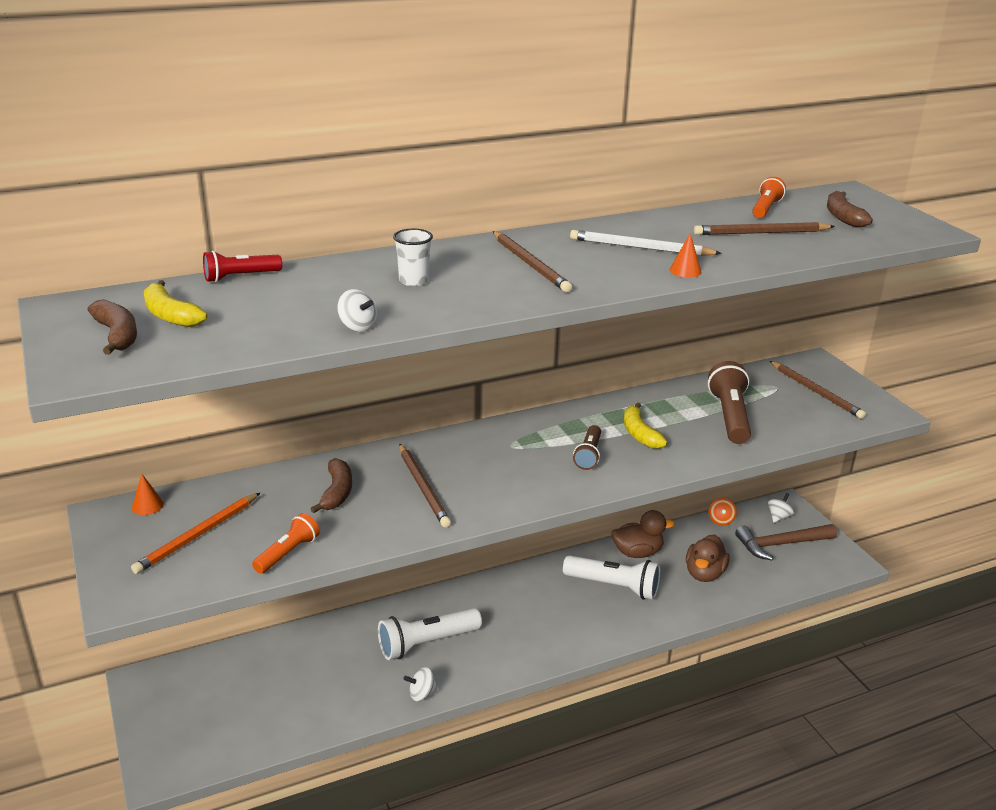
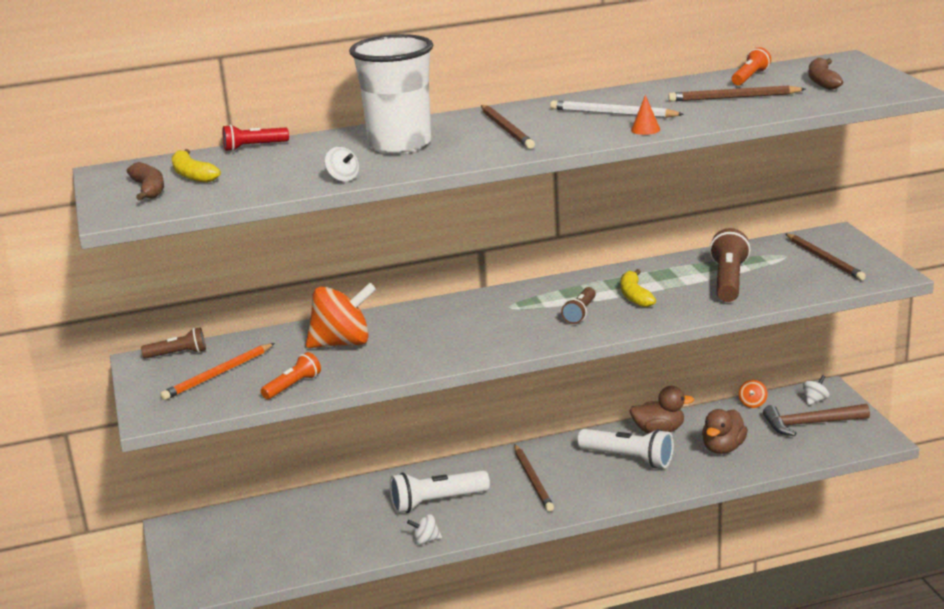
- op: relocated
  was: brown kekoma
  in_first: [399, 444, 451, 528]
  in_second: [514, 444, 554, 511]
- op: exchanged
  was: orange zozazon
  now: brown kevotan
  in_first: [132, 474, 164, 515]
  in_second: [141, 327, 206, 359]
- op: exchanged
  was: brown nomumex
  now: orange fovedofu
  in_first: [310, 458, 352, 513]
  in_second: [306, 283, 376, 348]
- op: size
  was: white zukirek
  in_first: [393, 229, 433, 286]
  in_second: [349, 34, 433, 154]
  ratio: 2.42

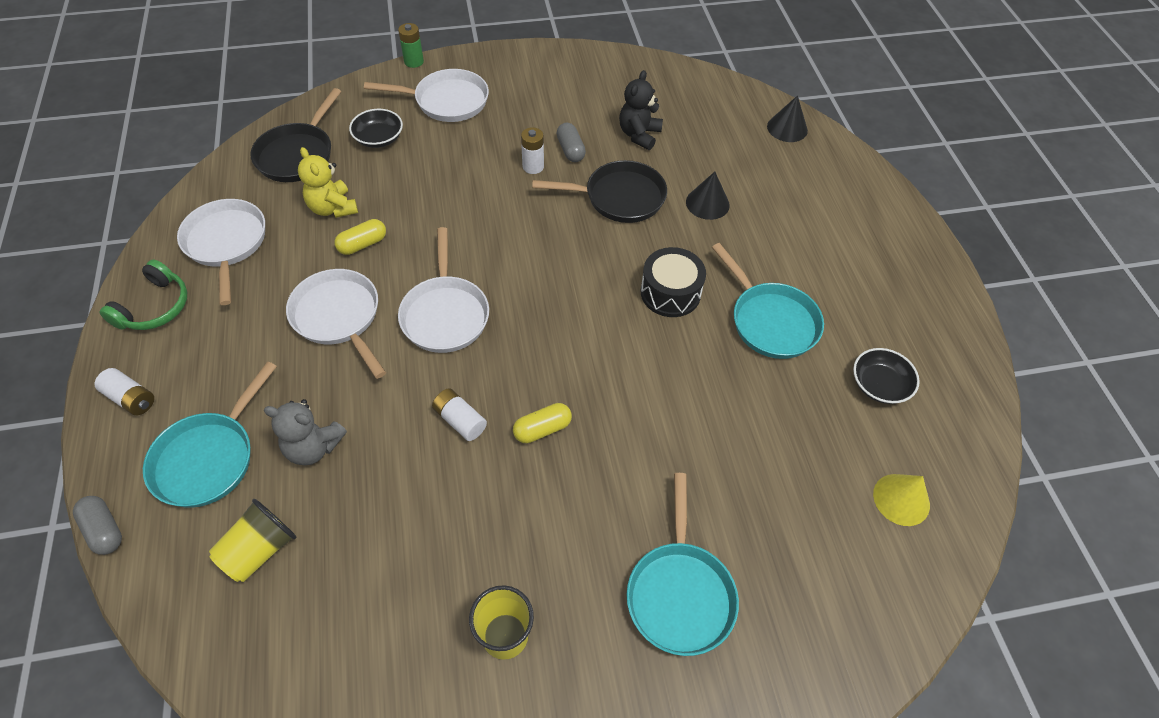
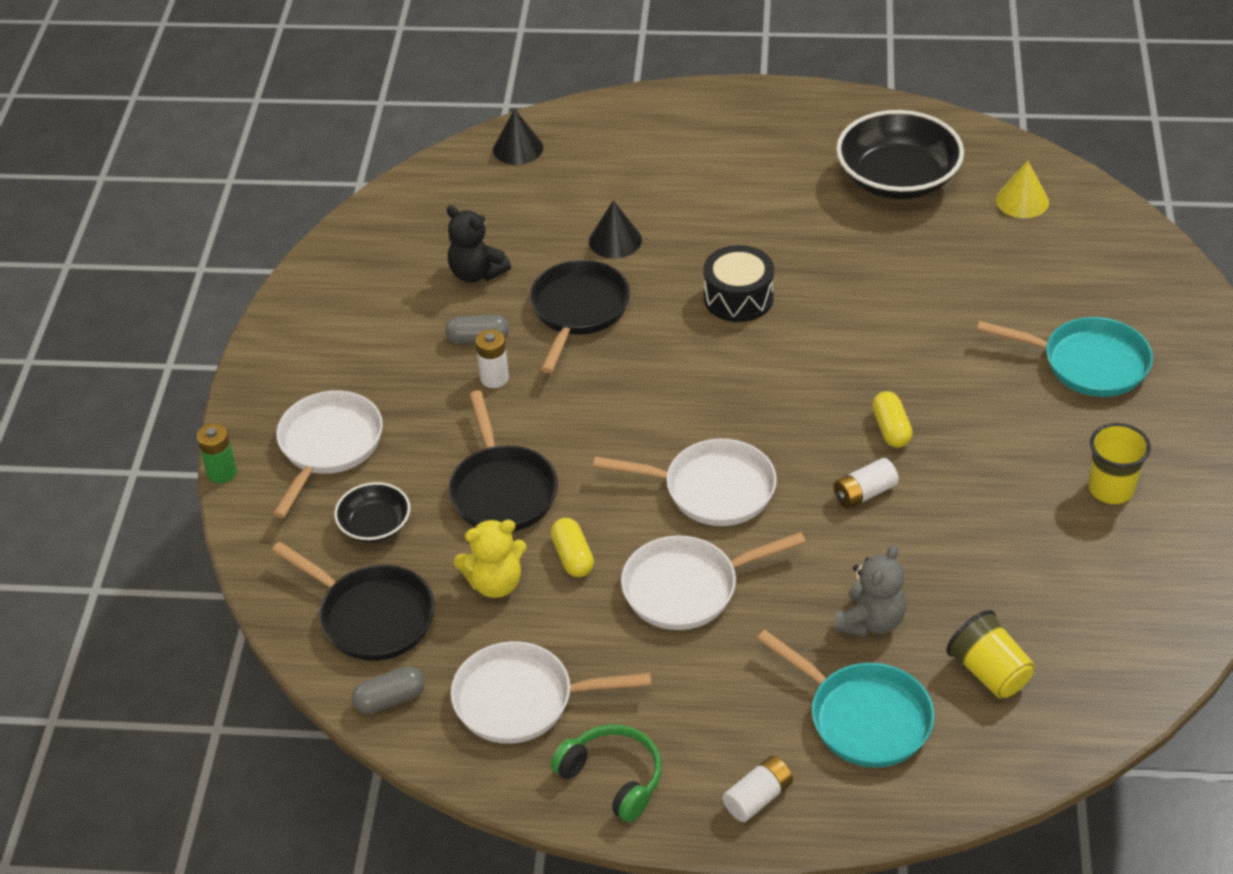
- op: missing
  was: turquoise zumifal
  in_first: [712, 243, 824, 359]
- op: appeared
  now: black zumifal
  in_second: [448, 390, 558, 532]
- op: relocated
  was: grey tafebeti
  in_first: [73, 496, 122, 555]
  in_second: [352, 666, 425, 714]
- op: size
  was: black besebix
  in_first: [853, 348, 920, 404]
  in_second: [836, 110, 964, 199]
  ratio: 1.93

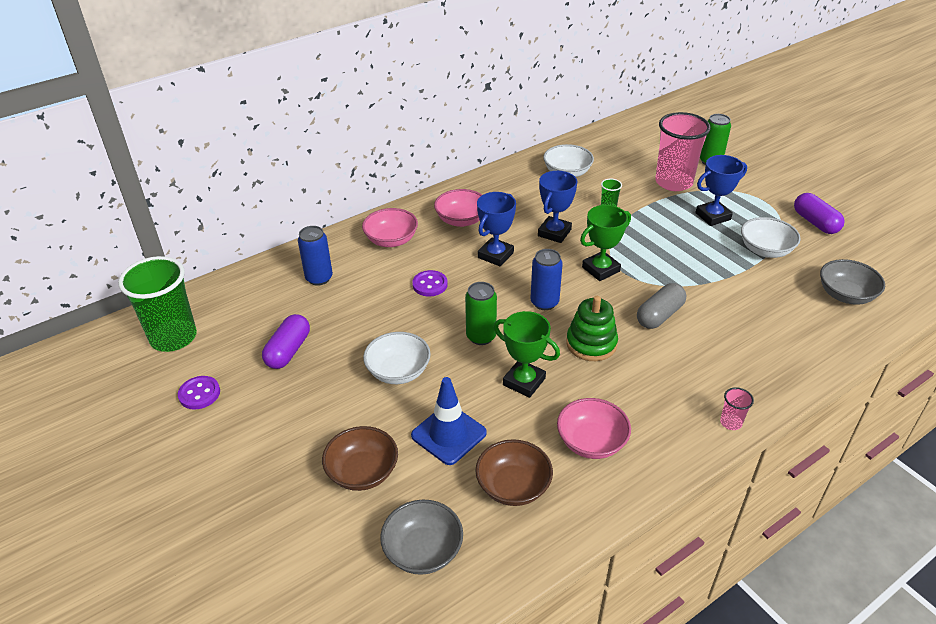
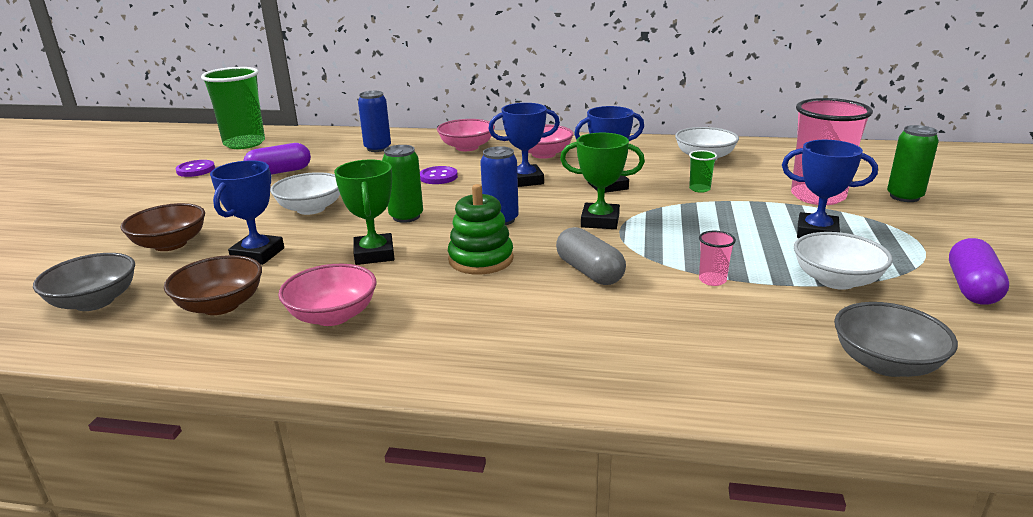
- op: relocated
  was: pink zukirek
  in_first: [720, 387, 754, 430]
  in_second: [699, 231, 736, 286]
- op: exchanged
  was: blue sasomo
  now: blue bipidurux
  in_first: [411, 377, 487, 465]
  in_second: [210, 160, 284, 265]
- op: spun
  was: grey tafebeti
  in_first: [637, 283, 686, 329]
  in_second: [556, 227, 626, 285]
  clockwise: 60

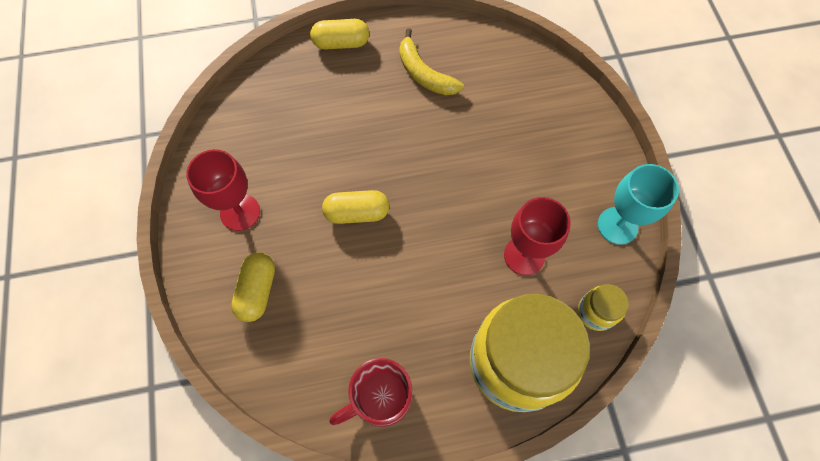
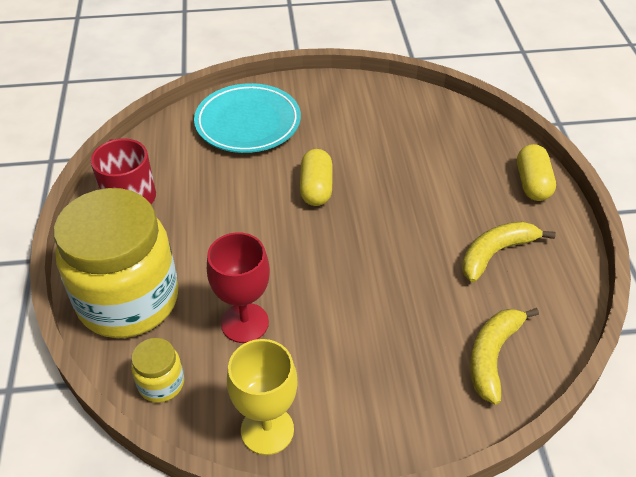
- op: missing
  was: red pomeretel
  in_first: [186, 149, 260, 231]
- op: appeared
  now: yellow nomumex
  in_second: [470, 308, 539, 405]
- op: exchanged
  was: yellow tafebeti
  now: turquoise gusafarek
  in_first: [231, 253, 275, 322]
  in_second: [194, 83, 301, 153]
- op: colour
  was: turquoise pomeretel
  now: yellow pomeretel
  in_first: [598, 164, 679, 245]
  in_second: [227, 339, 298, 455]

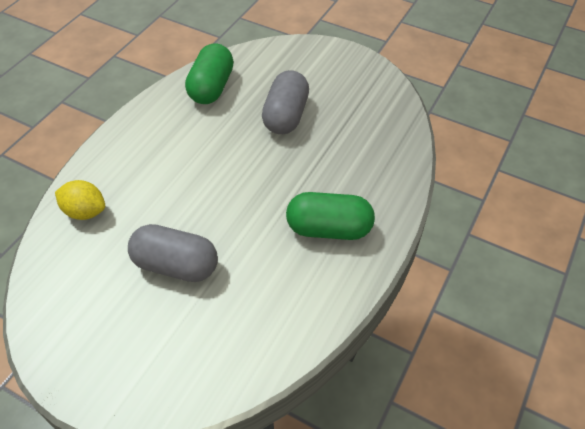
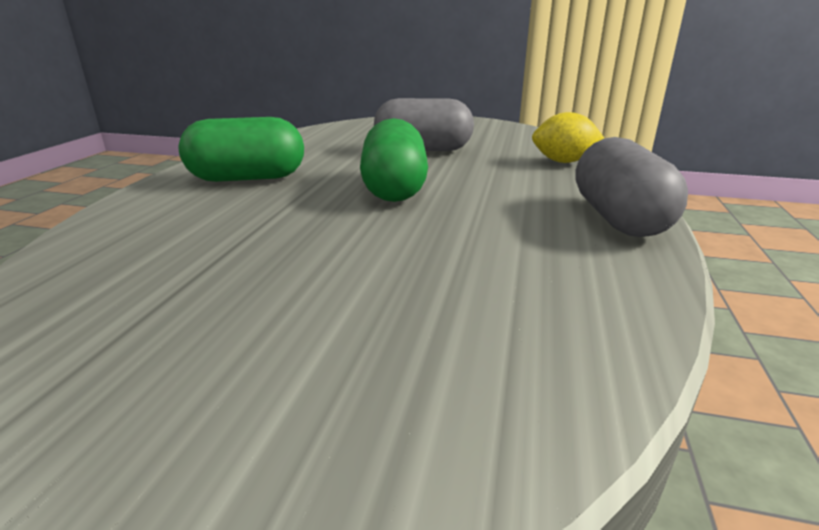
- op: relocated
  was: green tafebeti
  in_first: [185, 43, 234, 104]
  in_second: [360, 118, 428, 202]
- op: relocated
  was: grey tafebeti
  in_first: [262, 70, 309, 134]
  in_second: [575, 137, 688, 237]

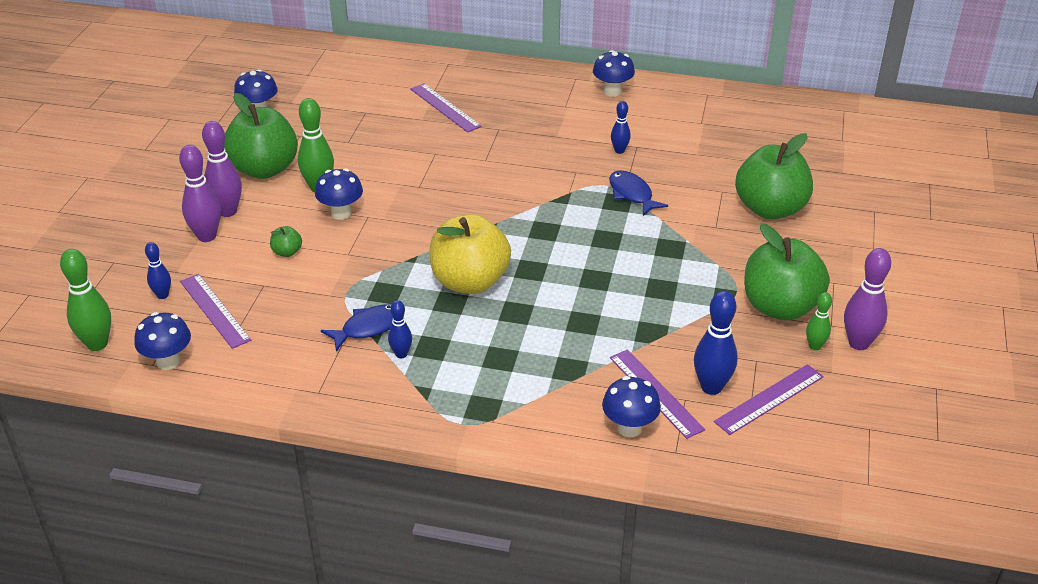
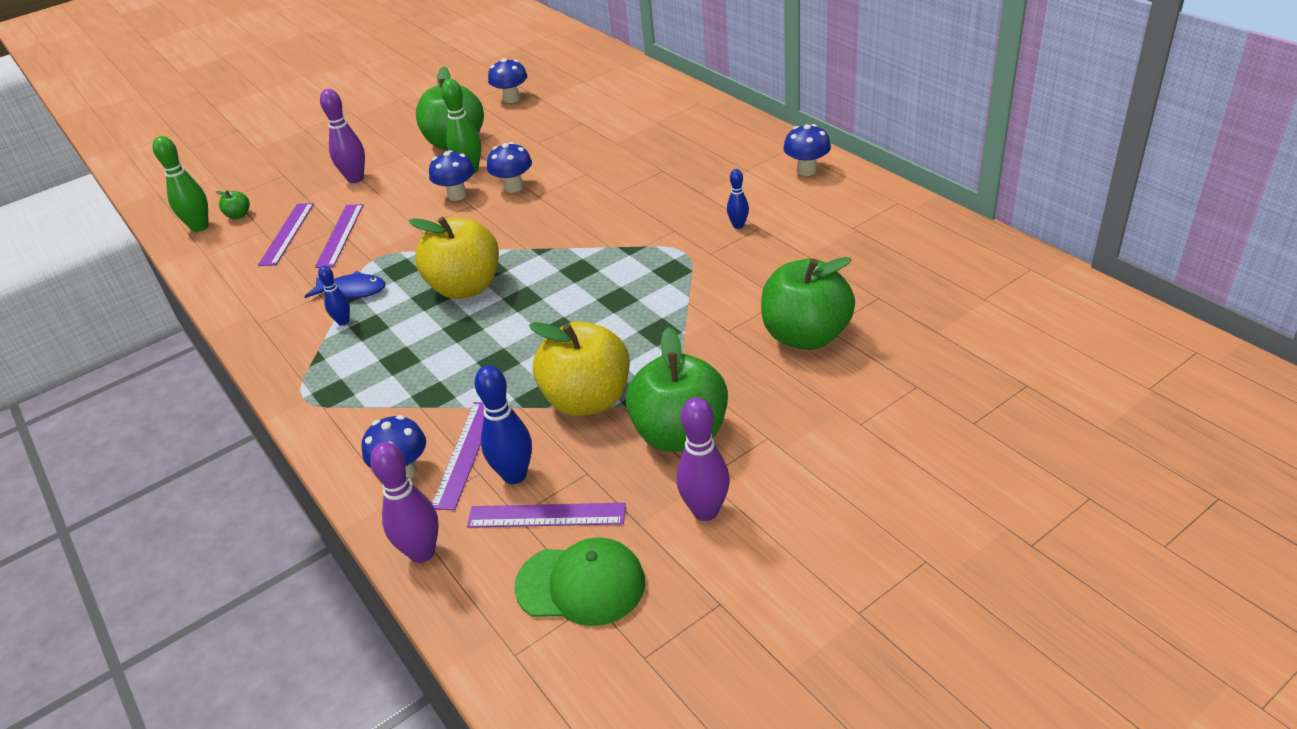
- op: missing
  was: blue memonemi
  in_first: [145, 242, 171, 299]
- op: missing
  was: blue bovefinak
  in_first: [609, 170, 668, 216]
- op: missing
  was: green memonemi
  in_first: [806, 292, 832, 350]
- op: appeared
  now: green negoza
  in_second: [514, 538, 645, 626]
- op: appeared
  now: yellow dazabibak
  in_second: [529, 321, 630, 416]
- op: relocated
  was: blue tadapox
  in_first: [134, 312, 191, 370]
  in_second: [487, 142, 532, 193]
- op: relocated
  was: purple memonemi
  in_first: [202, 121, 242, 217]
  in_second: [370, 442, 439, 563]
- op: relocated
  was: green dazabibak
  in_first: [270, 226, 302, 257]
  in_second: [215, 191, 250, 219]
- op: relocated
  was: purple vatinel
  in_first: [410, 83, 482, 133]
  in_second: [315, 204, 363, 268]

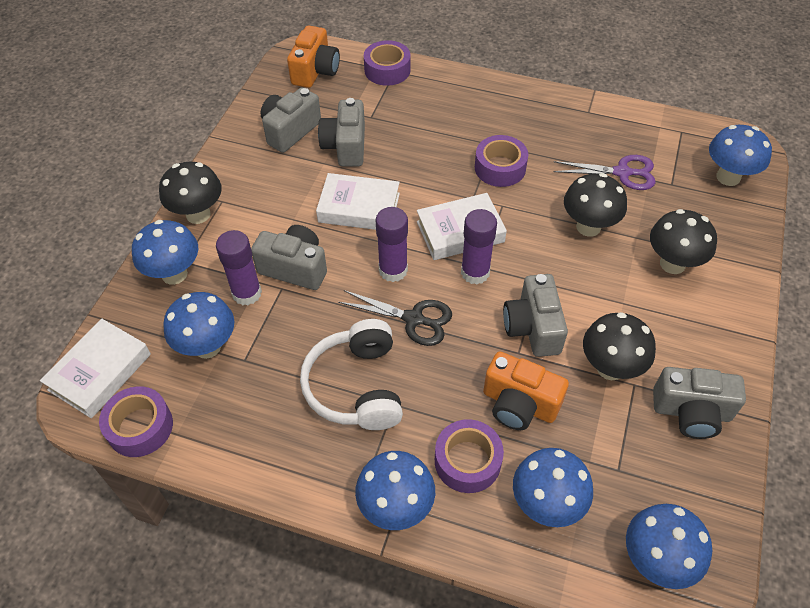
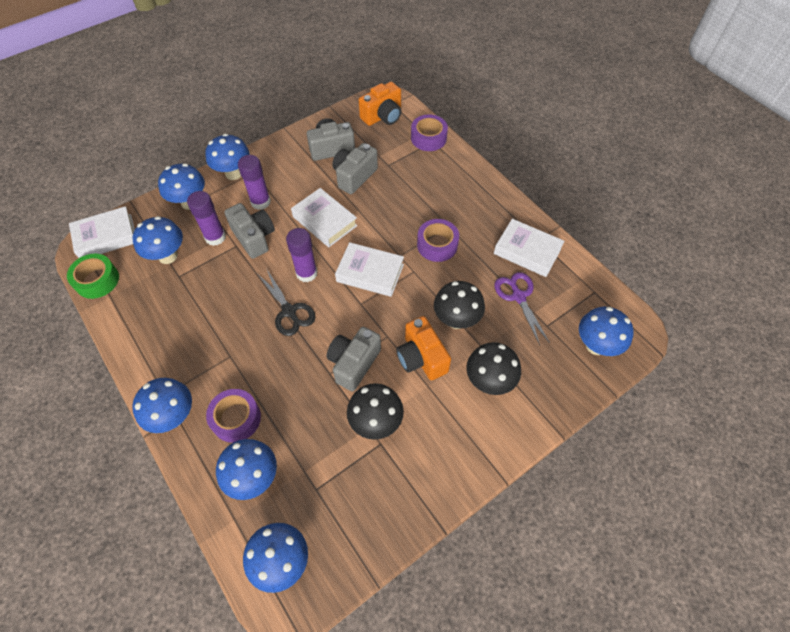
- op: missing
  was: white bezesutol
  in_first: [300, 319, 403, 430]
- op: missing
  was: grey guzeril
  in_first: [653, 367, 746, 439]
- op: appeared
  now: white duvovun
  in_second: [494, 219, 565, 277]
- op: relocated
  was: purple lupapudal
  in_first: [461, 209, 497, 285]
  in_second: [238, 155, 271, 210]
- op: relocated
  was: orange guzeril
  in_first: [483, 351, 569, 430]
  in_second: [396, 316, 451, 380]
- op: colour
  was: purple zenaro
  now: green zenaro
  in_first: [99, 386, 173, 457]
  in_second: [67, 253, 119, 299]
- op: colour
  was: black tadapox
  now: blue tadapox
  in_first: [159, 162, 222, 224]
  in_second: [205, 134, 250, 180]
- op: spun
  was: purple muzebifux
  in_first: [554, 155, 656, 190]
  in_second: [494, 272, 550, 345]
  clockwise: -150

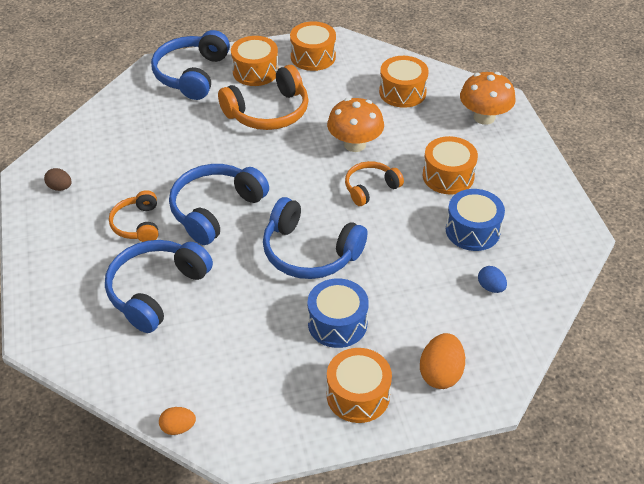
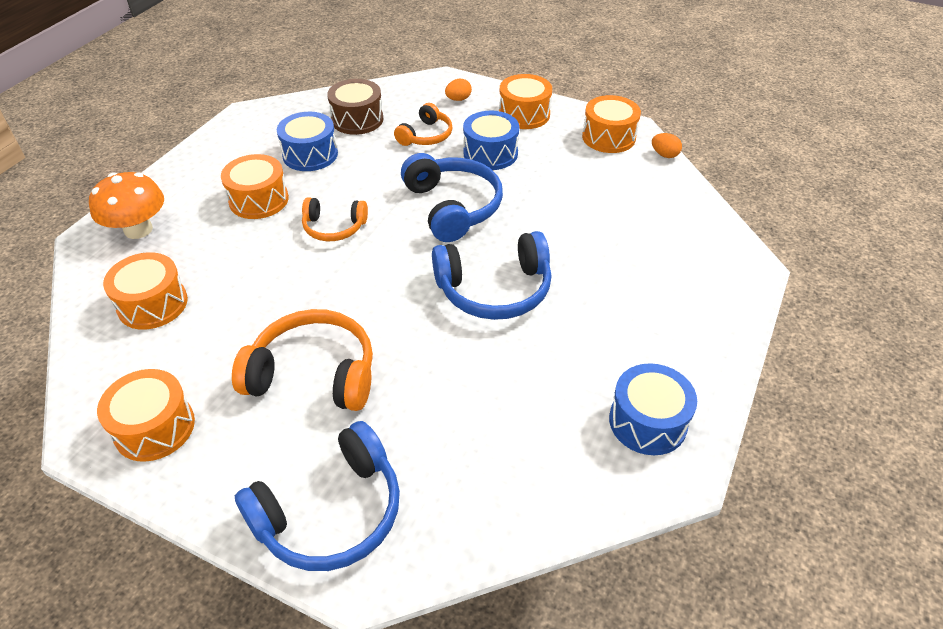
- op: missing
  was: blue bezesutol
  in_first: [105, 240, 213, 333]
- op: missing
  was: orange tadapox
  in_first: [327, 98, 384, 152]
- op: relocated
  was: orange bezesutol
  in_first: [109, 190, 158, 242]
  in_second: [394, 103, 453, 146]
- op: relocated
  was: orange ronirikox
  in_first: [231, 36, 279, 86]
  in_second: [582, 95, 641, 153]
- op: exchanged
  was: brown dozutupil
  now: blue ronirikox
  in_first: [44, 168, 72, 191]
  in_second: [609, 363, 697, 455]
- op: exchanged
  was: blue dozutupil
  now: brown ronirikox
  in_first: [478, 266, 507, 293]
  in_second: [327, 79, 383, 135]
- op: size
  was: orange dozutupil
  in_first: [420, 333, 465, 389]
  in_second: [445, 79, 472, 101]
  ratio: 0.6

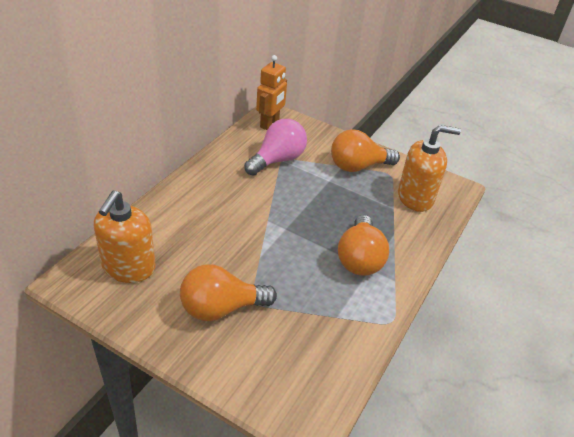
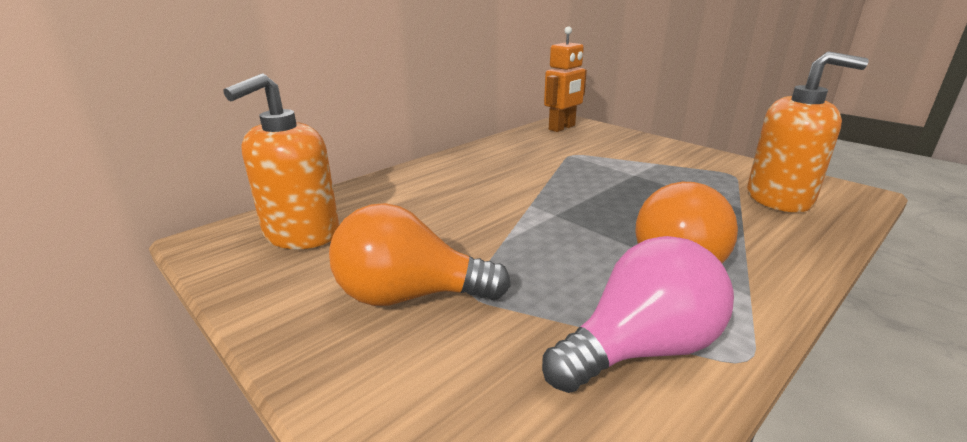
- op: missing
  was: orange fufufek
  in_first: [331, 129, 400, 172]
- op: relocated
  was: pink fufufek
  in_first: [244, 119, 307, 176]
  in_second: [542, 236, 734, 393]

